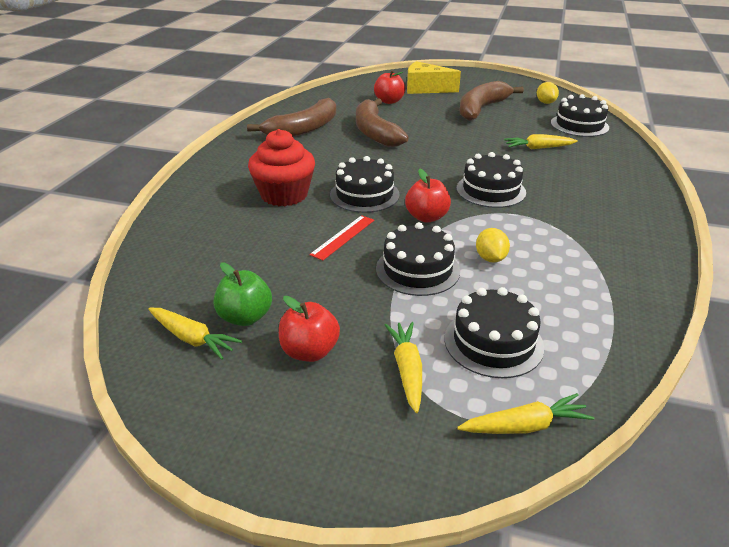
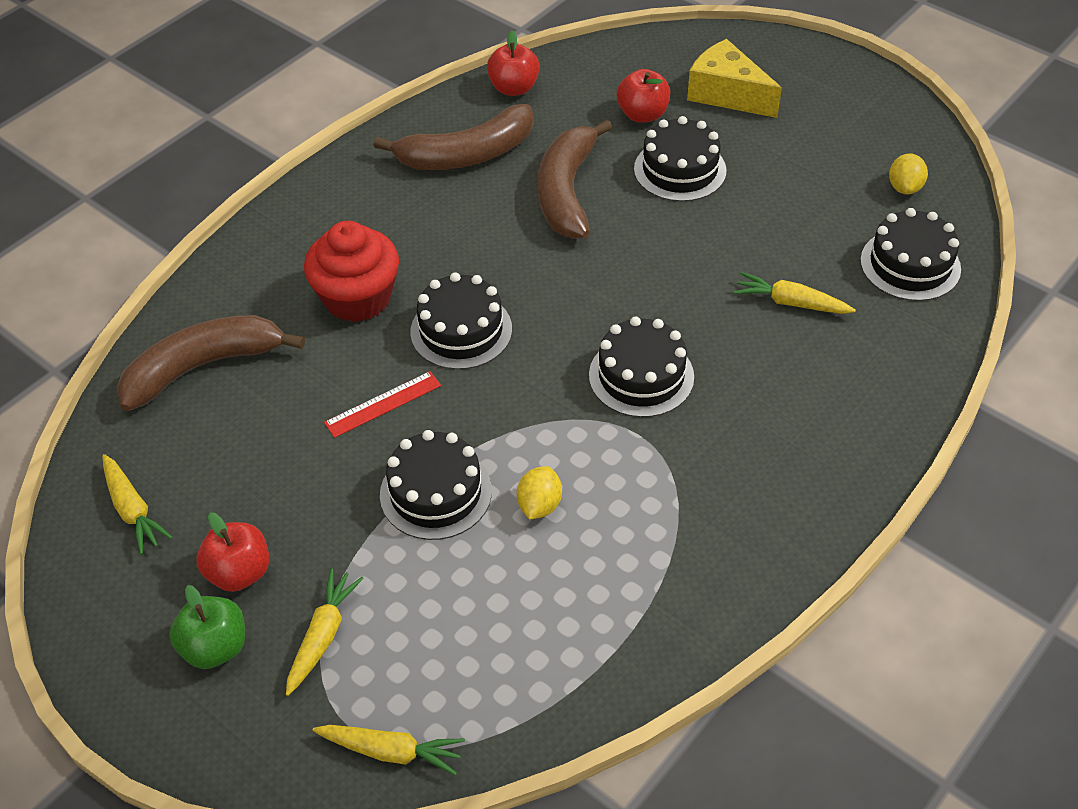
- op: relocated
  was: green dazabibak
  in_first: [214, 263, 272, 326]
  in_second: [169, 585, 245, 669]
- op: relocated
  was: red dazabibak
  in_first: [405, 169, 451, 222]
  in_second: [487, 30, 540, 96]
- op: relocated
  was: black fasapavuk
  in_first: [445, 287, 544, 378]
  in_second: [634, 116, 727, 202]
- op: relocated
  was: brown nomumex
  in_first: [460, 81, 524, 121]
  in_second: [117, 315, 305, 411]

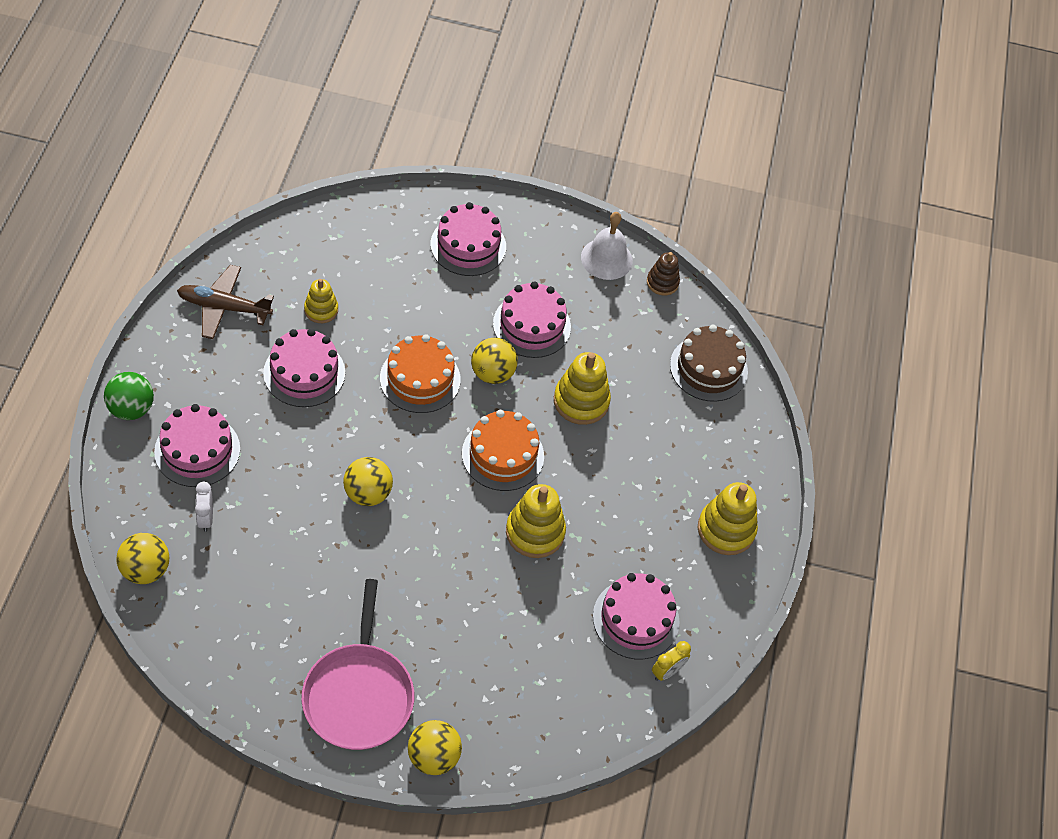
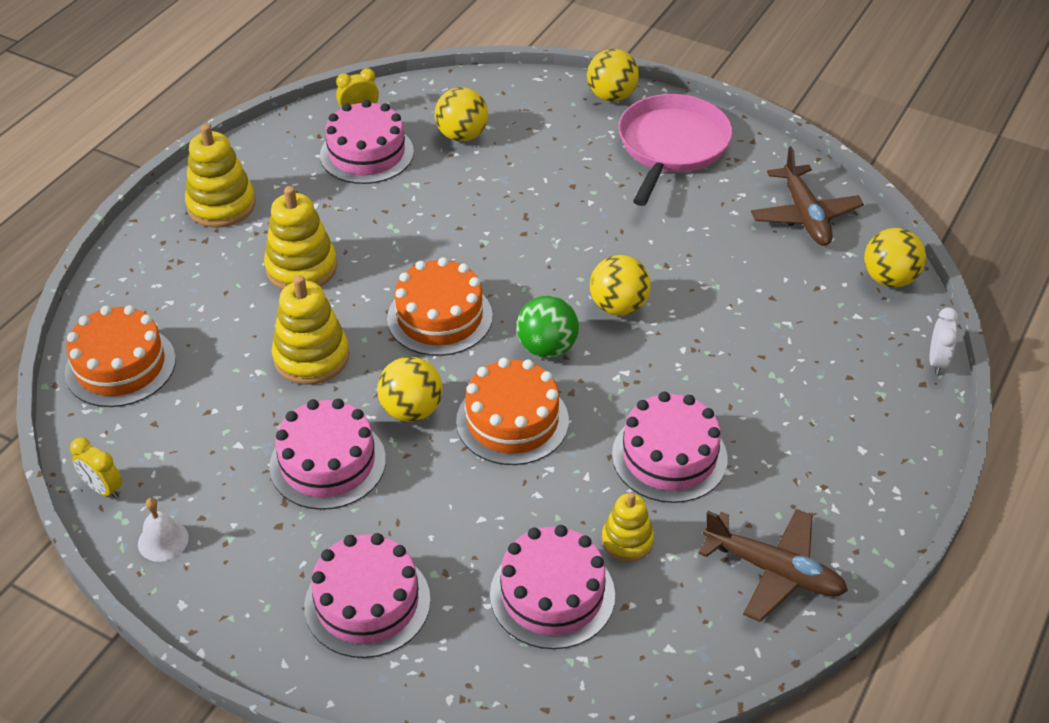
- op: appeared
  now: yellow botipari
  in_second: [435, 87, 488, 142]
- op: appeared
  now: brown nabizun
  in_second: [751, 147, 864, 246]
- op: relocated
  was: green botipari
  in_first: [104, 372, 154, 420]
  in_second: [516, 296, 579, 358]
- op: relocated
  was: pink fasapavuk
  in_first: [154, 404, 240, 487]
  in_second: [490, 525, 615, 649]
- op: relocated
  was: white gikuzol
  in_first: [195, 482, 213, 532]
  in_second: [929, 307, 958, 375]
- op: relocated
  was: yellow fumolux
  in_first: [506, 484, 566, 558]
  in_second: [264, 186, 337, 290]
- op: exchanged
  was: brown fumolux
  now: yellow gikuzol
  in_first: [647, 252, 680, 296]
  in_second: [70, 437, 122, 499]
- op: colour
  was: brown fasapavuk
  now: orange fasapavuk
  in_first: [670, 325, 748, 402]
  in_second: [65, 305, 176, 407]
- op: size
  was: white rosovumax
  in_first: [581, 212, 633, 280]
  in_second: [138, 498, 189, 562]
  ratio: 0.6

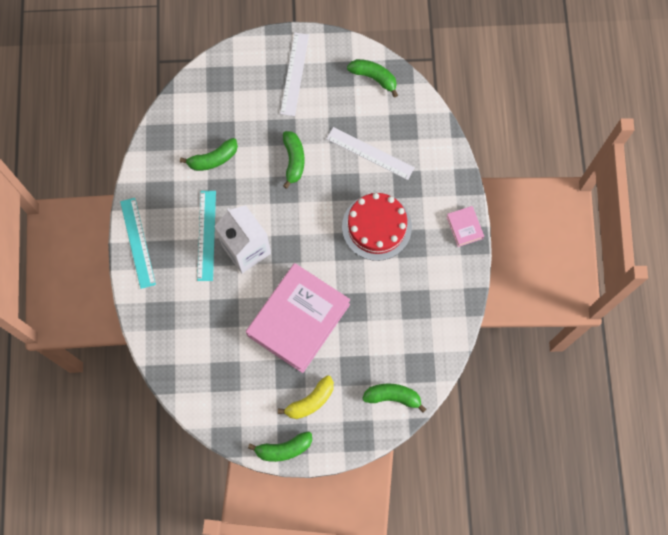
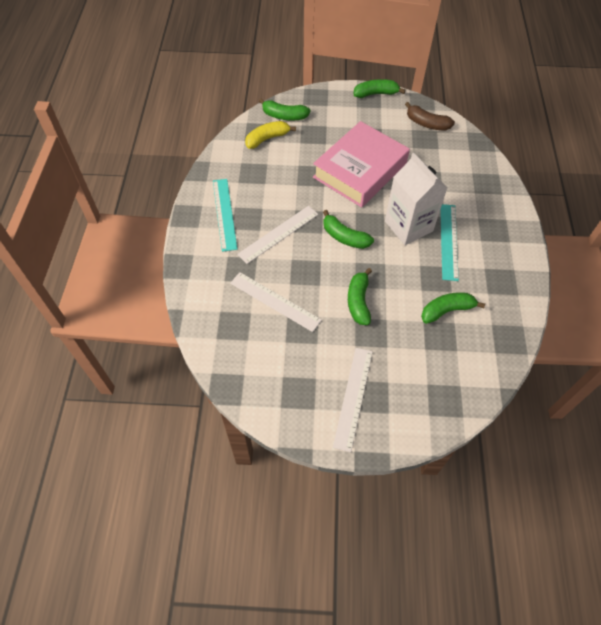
- op: missing
  was: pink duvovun
  in_first: [446, 206, 484, 247]
- op: appeared
  now: brown nomumex
  in_second: [405, 102, 455, 131]
- op: relocated
  was: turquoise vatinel
  in_first: [120, 198, 156, 289]
  in_second: [213, 179, 237, 252]
- op: relocated
  was: yellow nomumex
  in_first: [278, 375, 334, 419]
  in_second: [245, 121, 296, 149]
- op: relocated
  was: green nomumex
  in_first: [347, 59, 398, 98]
  in_second: [323, 210, 374, 249]
- op: exchanged
  was: red fasapavuk
  now: white vatinel
  in_first: [342, 193, 412, 261]
  in_second: [237, 206, 318, 264]

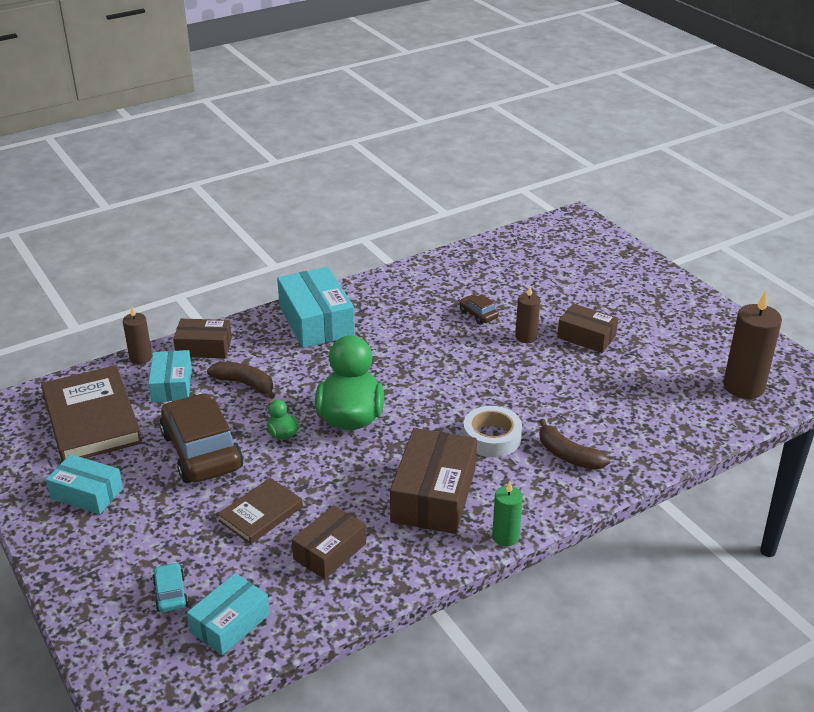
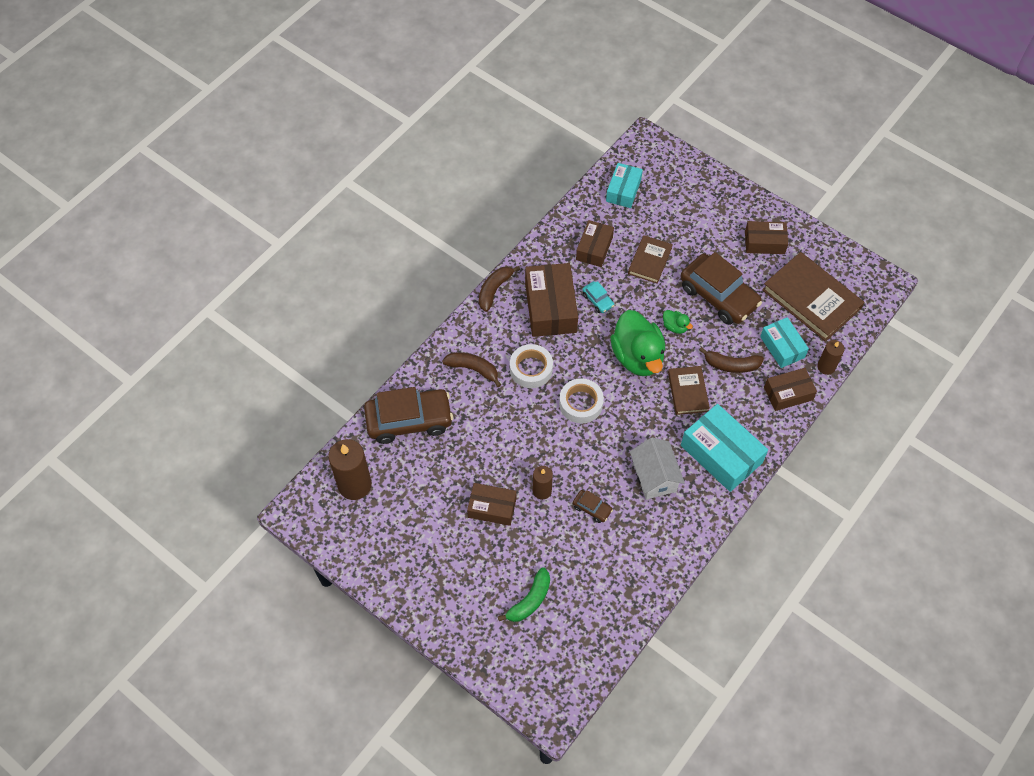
- op: appeared
  now: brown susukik
  in_second: [364, 387, 453, 444]
- op: appeared
  now: green nomumex
  in_second: [498, 567, 550, 622]
- op: appeared
  now: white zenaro
  in_second: [559, 378, 604, 424]
- op: appeared
  now: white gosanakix
  in_second: [630, 437, 685, 500]
- op: appeared
  now: brown duvovun
  in_second: [668, 366, 710, 415]
- op: relocated
  was: turquoise susukik
  in_first: [152, 562, 188, 613]
  in_second: [582, 281, 614, 313]
- op: exchanged
  was: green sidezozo
  now: brown nomumex
  in_first: [492, 482, 523, 546]
  in_second: [479, 266, 520, 312]
- op: colour
  was: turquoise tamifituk
  now: brown tamifituk
  in_first: [46, 454, 123, 514]
  in_second: [745, 221, 788, 254]

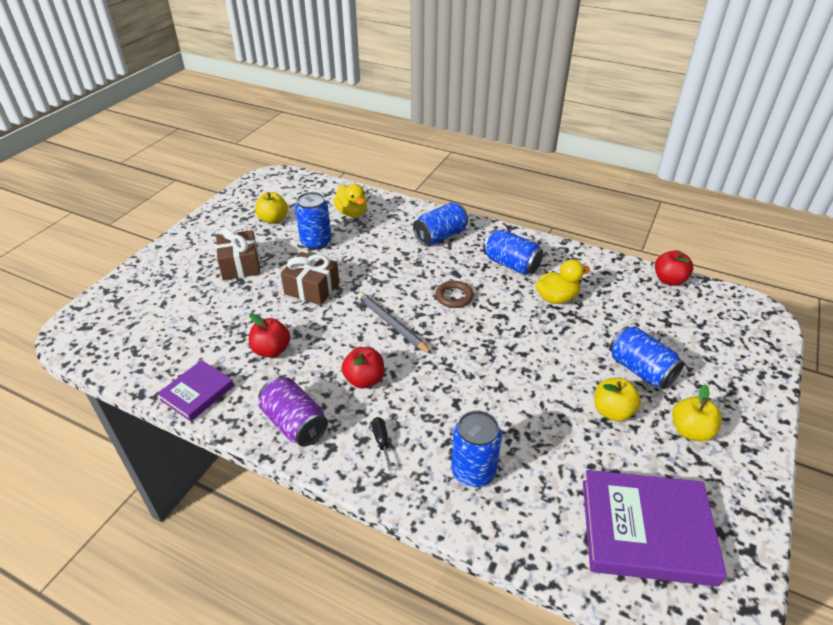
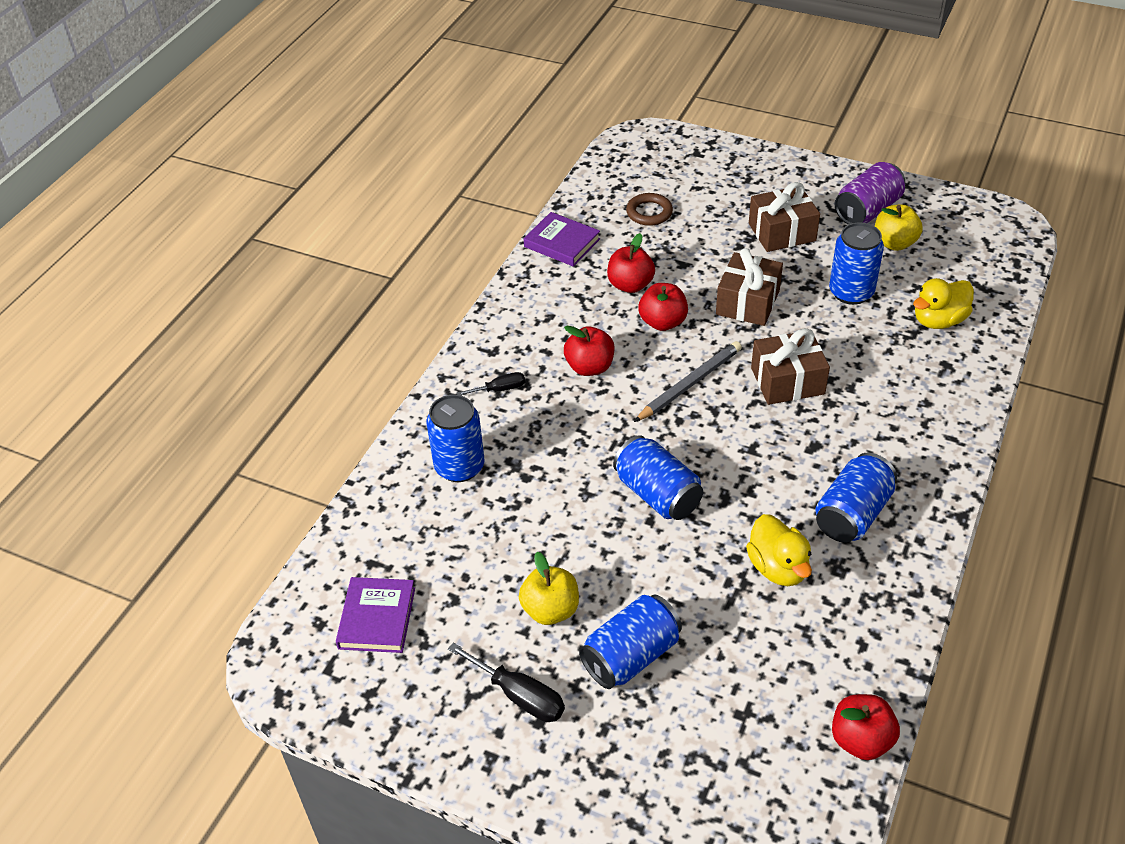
- op: appeared
  now: red dazabibak
  in_second: [638, 283, 688, 331]
- op: appeared
  now: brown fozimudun
  in_second: [751, 328, 830, 405]
- op: relocated
  was: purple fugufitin
  in_first: [258, 377, 328, 447]
  in_second: [835, 162, 905, 225]
- op: relocated
  was: blue fugufitin
  in_first: [413, 202, 468, 245]
  in_second: [613, 435, 703, 520]
- op: relocated
  was: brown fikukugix
  in_first: [435, 281, 474, 308]
  in_second: [626, 193, 673, 226]
- op: exchanged
  was: yellow dazabibak
  now: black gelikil
  in_first: [672, 384, 722, 442]
  in_second: [448, 642, 565, 722]
- op: size
  was: purple duvovun
  in_first: [583, 470, 727, 587]
  in_second: [336, 577, 415, 653]
  ratio: 0.56

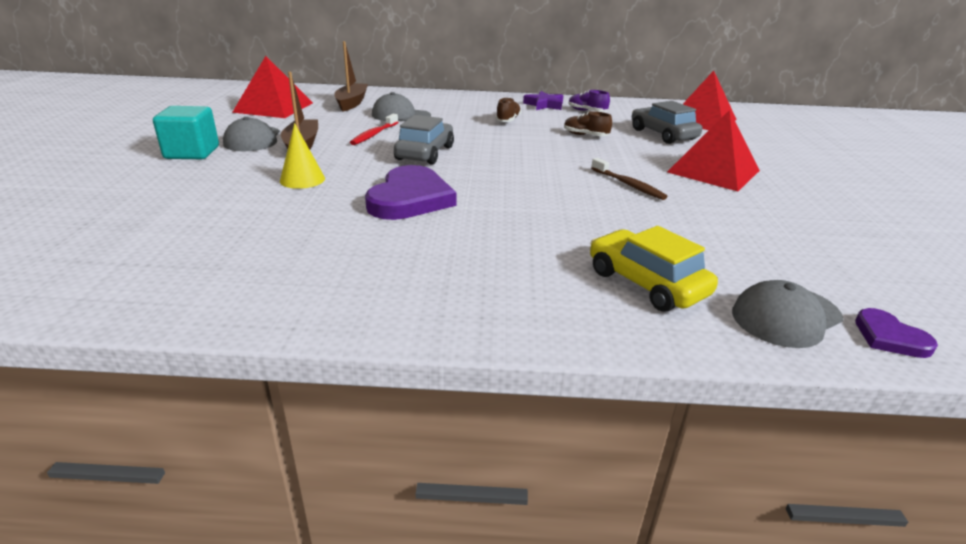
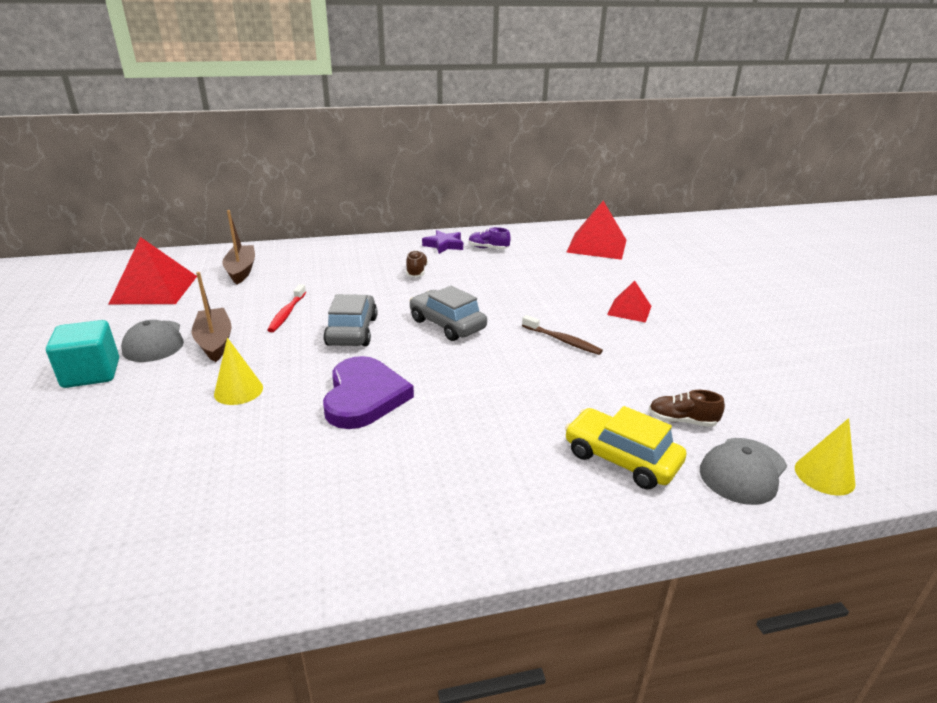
- op: missing
  was: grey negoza
  in_first: [372, 92, 431, 121]
- op: relocated
  was: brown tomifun
  in_first: [564, 111, 612, 136]
  in_second: [649, 390, 725, 427]
- op: relocated
  was: grey susukik
  in_first: [632, 101, 702, 144]
  in_second: [410, 286, 487, 341]
- op: exchanged
  was: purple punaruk
  now: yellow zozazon
  in_first: [855, 308, 938, 358]
  in_second: [795, 418, 855, 496]
- op: size
  was: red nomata
  in_first: [667, 110, 760, 191]
  in_second: [607, 281, 652, 323]
  ratio: 0.57

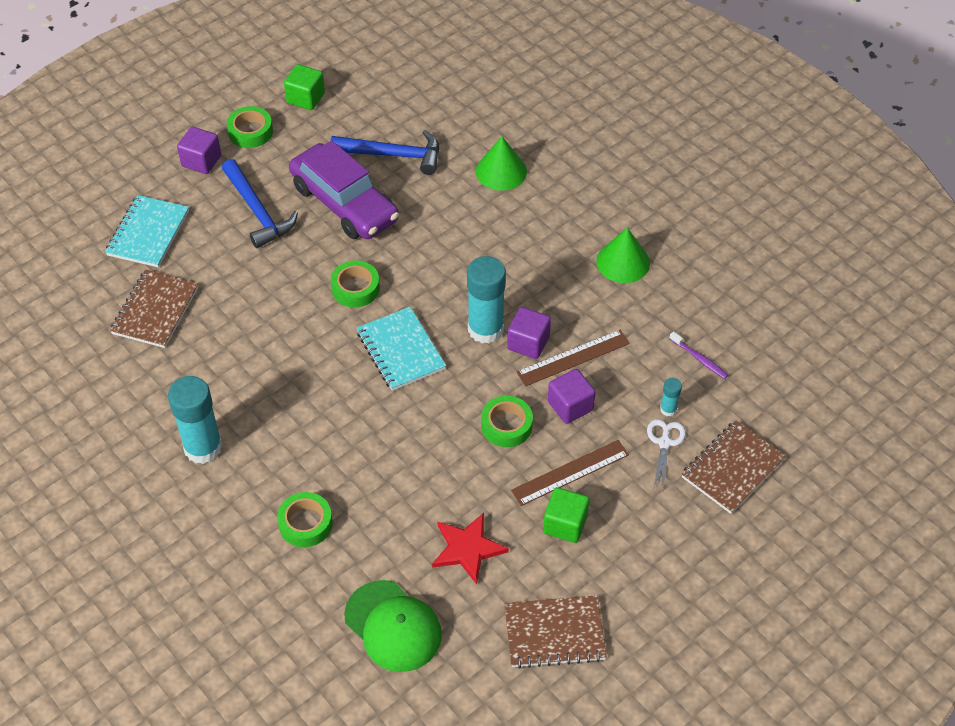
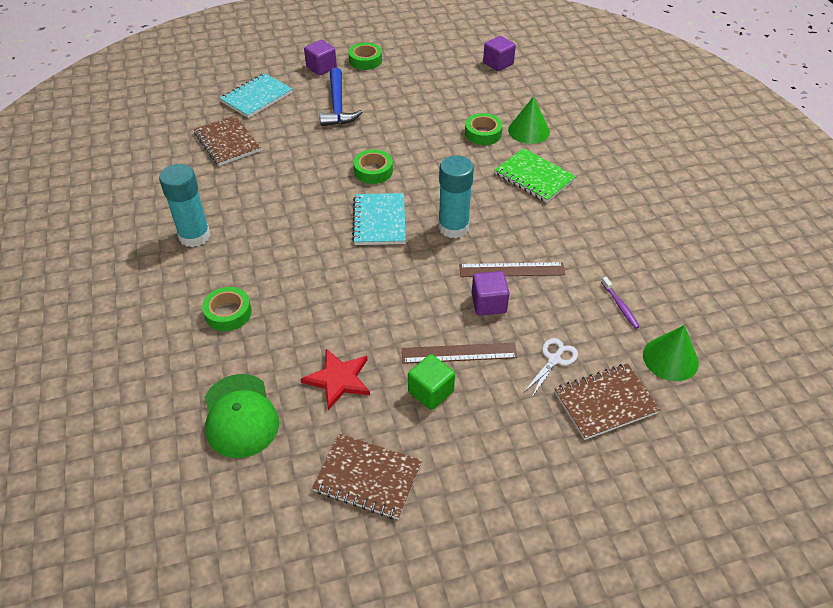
- op: missing
  was: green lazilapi
  in_first: [284, 64, 325, 110]
- op: missing
  was: purple susukik
  in_first: [289, 141, 399, 239]
- op: missing
  was: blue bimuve
  in_first: [331, 130, 439, 175]
- op: missing
  was: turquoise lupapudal
  in_first: [660, 378, 682, 416]
- op: appeared
  now: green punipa
  in_second: [495, 148, 576, 203]
- op: relocated
  was: green zenaro
  in_first: [481, 396, 533, 447]
  in_second: [465, 113, 503, 145]
- op: relocated
  was: purple lazilapi
  in_first: [507, 307, 551, 359]
  in_second: [483, 36, 516, 71]
- op: relocated
  was: green zozazon
  in_first: [596, 228, 650, 283]
  in_second: [643, 325, 699, 381]
- op: spun
  was: brown punipa
  in_first: [110, 270, 198, 348]
  in_second: [194, 115, 261, 166]
  clockwise: -75

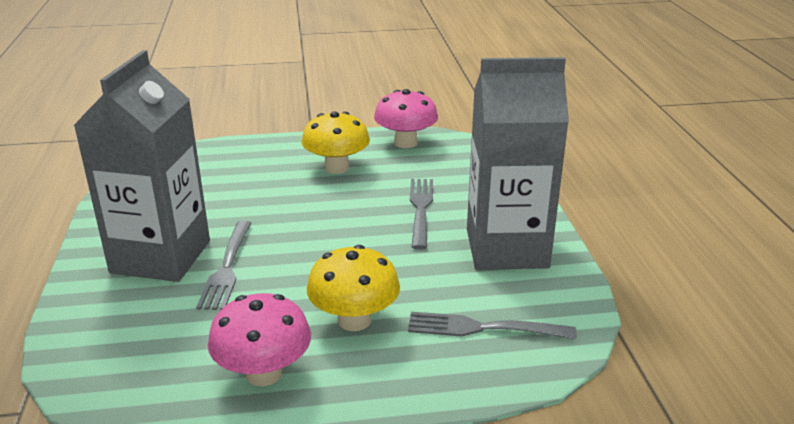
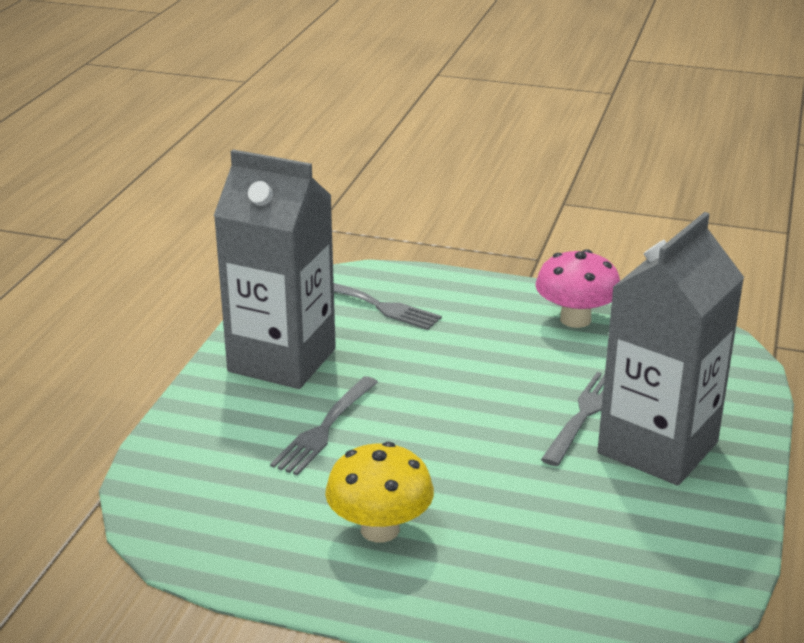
- op: missing
  was: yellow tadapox
  in_first: [307, 245, 400, 331]
- op: missing
  was: pink tadapox
  in_first: [374, 89, 438, 148]

